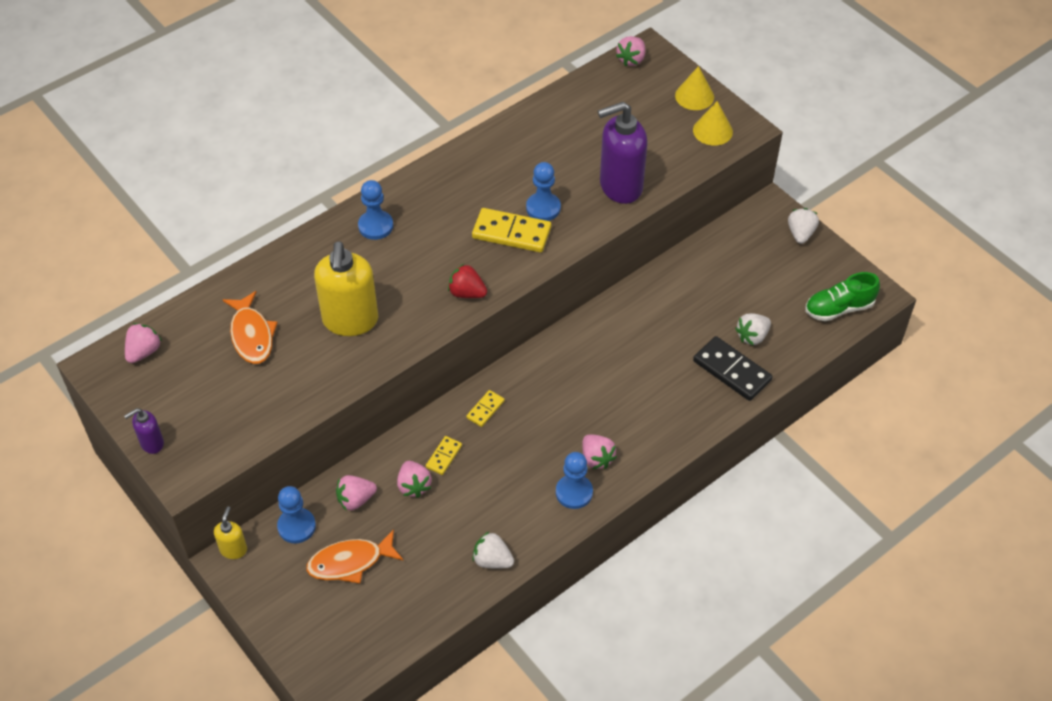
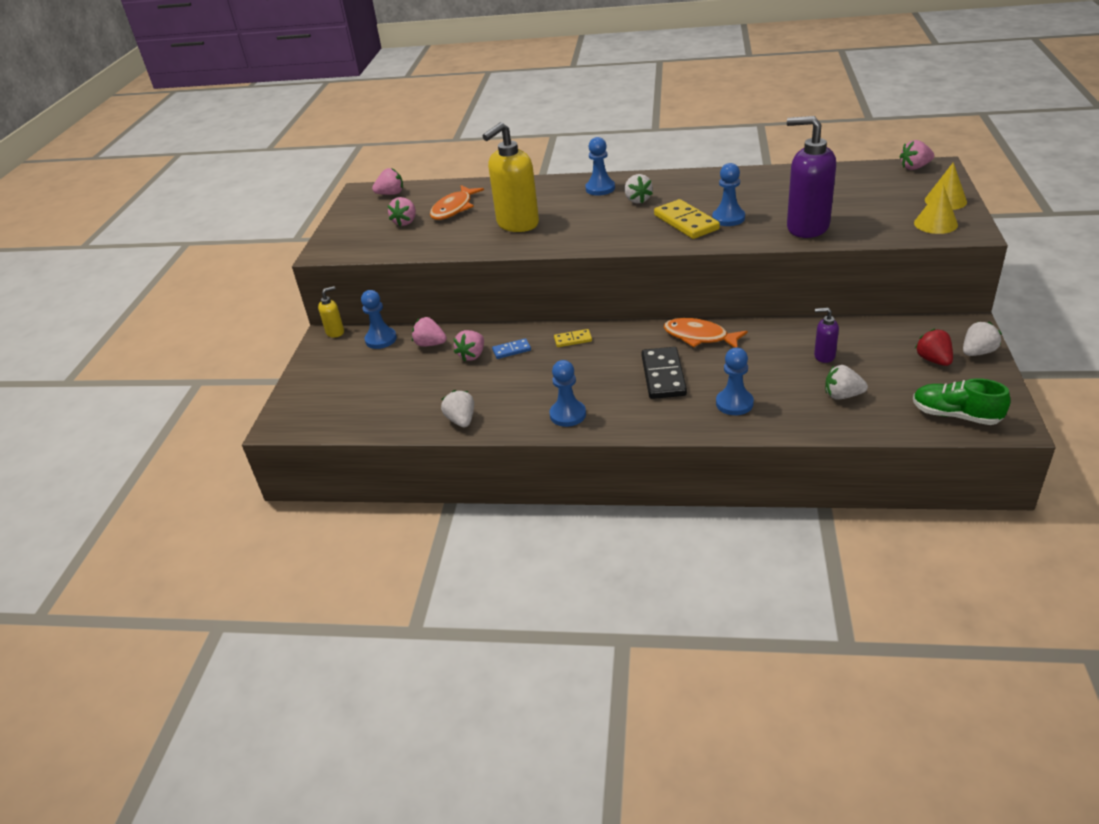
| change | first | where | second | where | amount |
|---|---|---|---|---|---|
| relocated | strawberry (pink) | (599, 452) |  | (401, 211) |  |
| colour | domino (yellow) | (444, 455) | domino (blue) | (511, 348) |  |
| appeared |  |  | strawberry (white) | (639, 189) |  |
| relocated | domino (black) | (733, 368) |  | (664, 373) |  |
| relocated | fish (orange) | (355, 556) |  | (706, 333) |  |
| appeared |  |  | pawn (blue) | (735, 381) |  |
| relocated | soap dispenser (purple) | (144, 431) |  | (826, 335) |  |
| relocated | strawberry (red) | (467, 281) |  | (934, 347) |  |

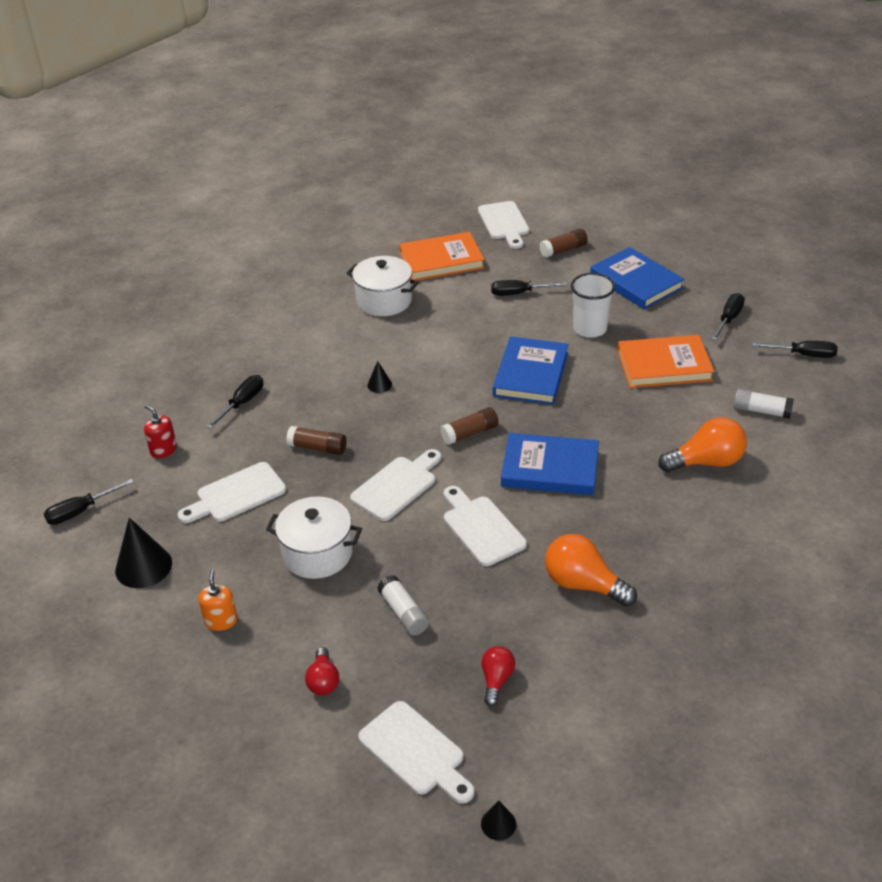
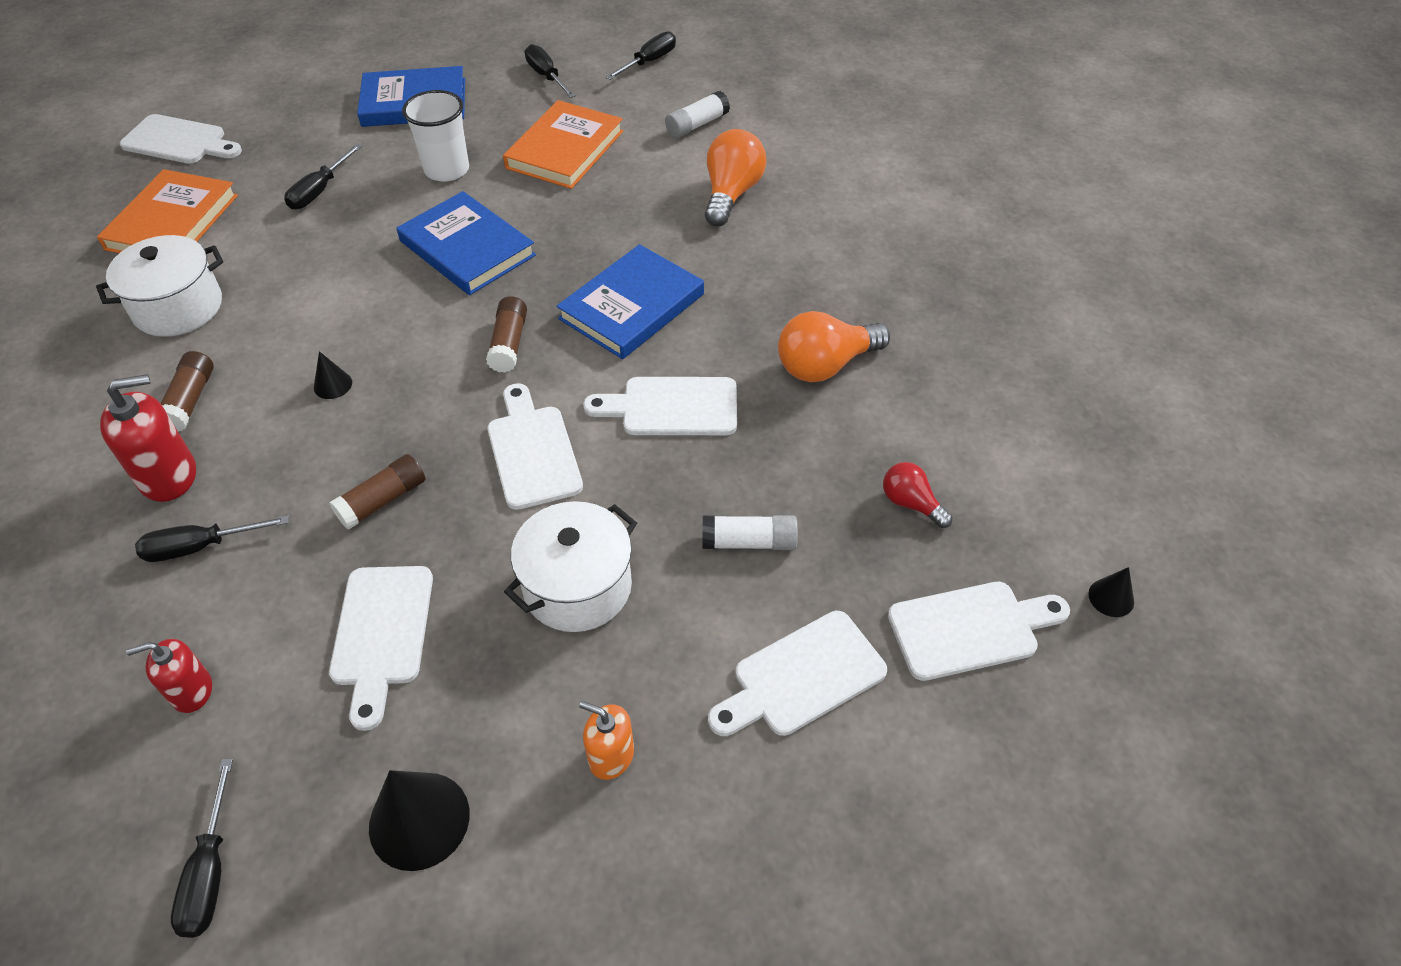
| change | first | where | second | where | amount |
|---|---|---|---|---|---|
| appeared |  |  | soap dispenser (red) | (148, 438) |  |
| spun | screwdriver (black) | (235, 402) |  | (212, 539) | 75 degrees counterclockwise |
| relocated | glue stick (brown) | (563, 243) |  | (187, 391) |  |
| exchanged | light bulb (red) | (322, 671) | cutting board (white) | (797, 673) |  |

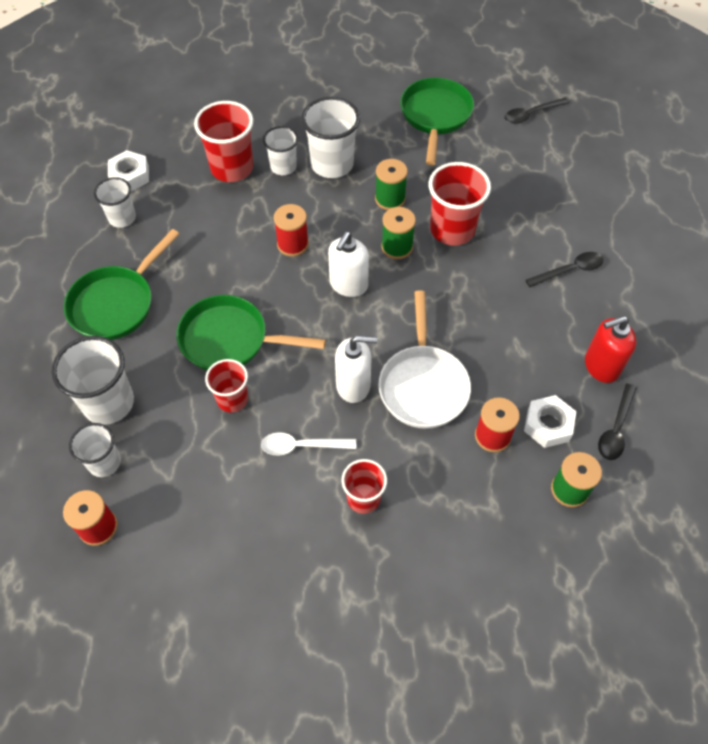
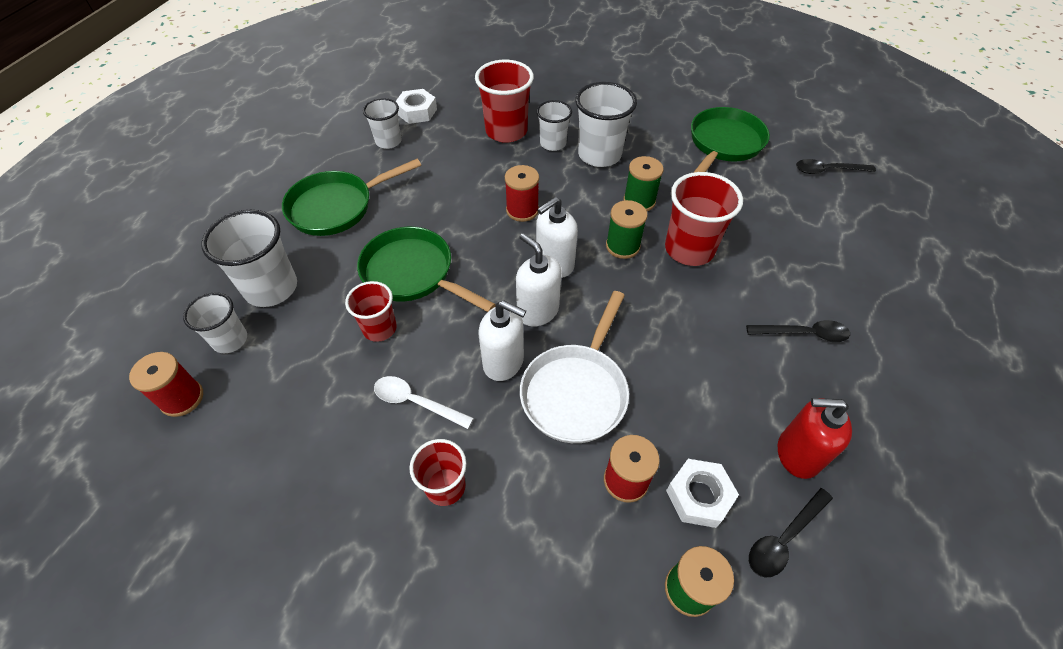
| change | first | where | second | where | amount |
|---|---|---|---|---|---|
| appeared |  |  | soap dispenser (white) | (538, 280) |  |

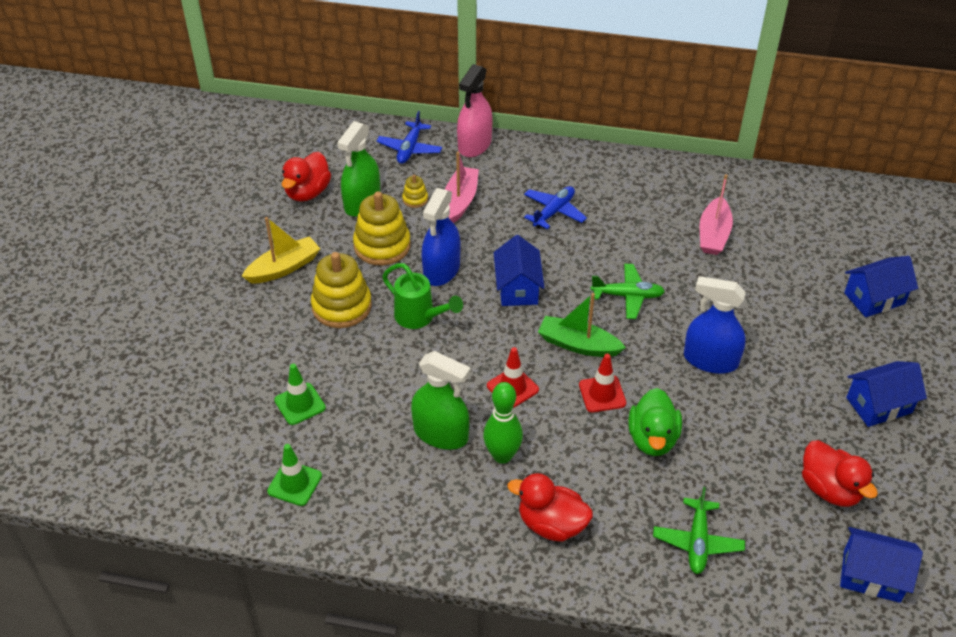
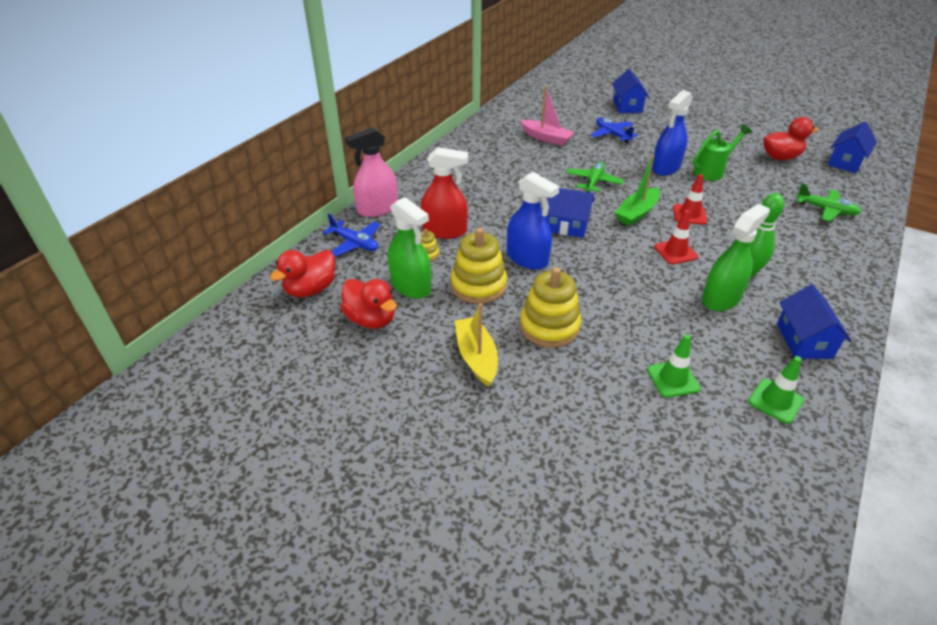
| change | first | where | second | where | amount |
|---|---|---|---|---|---|
| relocated | duck (red) | (550, 507) |  | (302, 273) |  |
| spun | spray bottle (pink) | (475, 110) |  | (371, 172) | 105 degrees clockwise |
| exchanged | boat (pink) | (462, 187) | spray bottle (red) | (444, 193) |  |
| relocated | plane (blue) | (555, 207) |  | (614, 130) |  |
| relocated | watering can (green) | (422, 296) |  | (722, 152) |  |
| relocated | house (blue) | (886, 394) |  | (814, 321) |  |
| missing | duck (green) | (655, 422) |  |  |  |

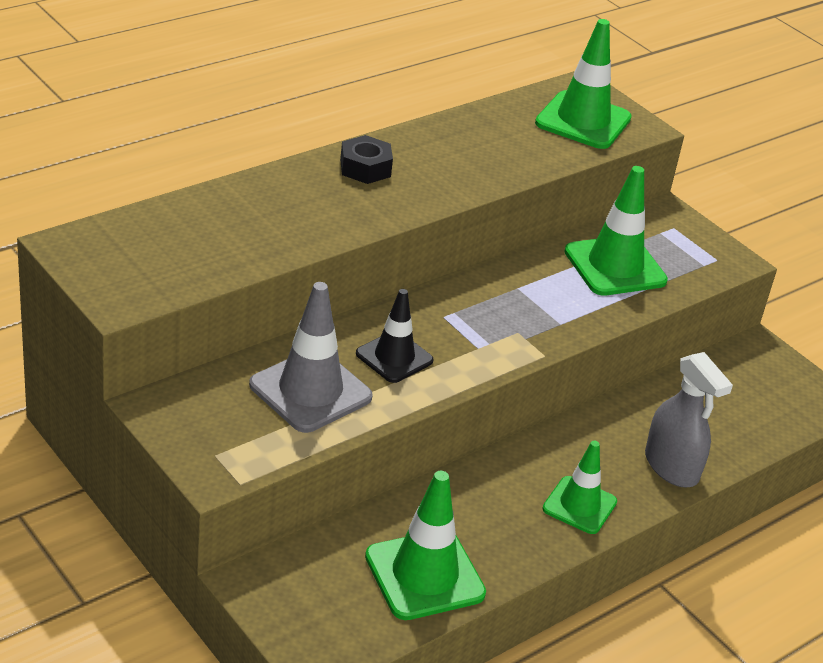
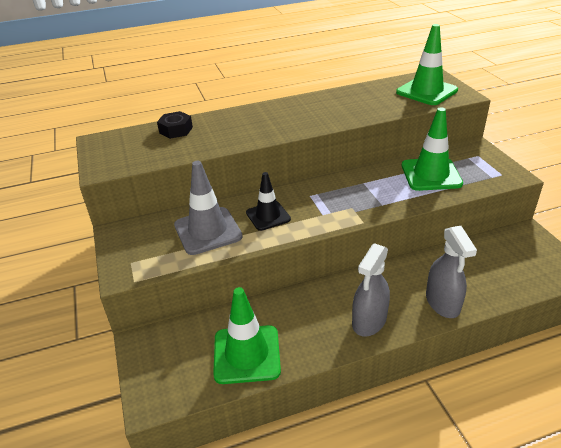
| change | first | where | second | where | amount |
|---|---|---|---|---|---|
| relocated | nut (black) | (366, 159) |  | (175, 125) |  |
| exchanged | traffic cone (green) | (580, 487) | spray bottle (grey) | (371, 290) |  |

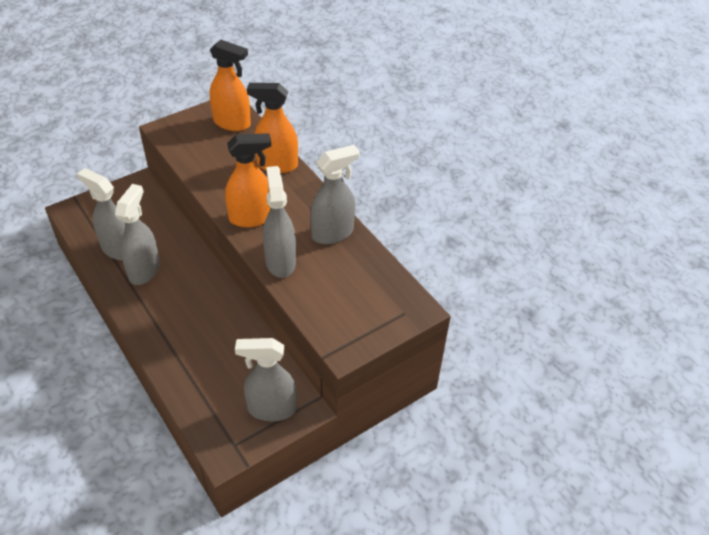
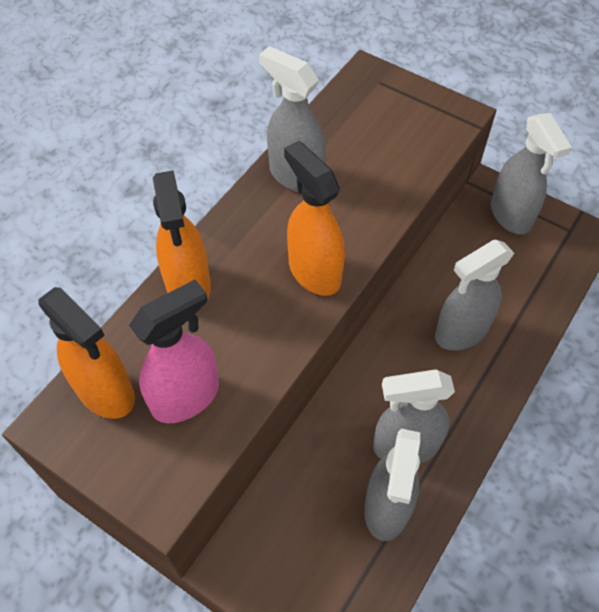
| change | first | where | second | where | amount |
|---|---|---|---|---|---|
| spun | spray bottle (orange) | (230, 85) |  | (86, 353) | 135 degrees clockwise |
| appeared |  |  | spray bottle (pink) | (174, 351) |  |
| relocated | spray bottle (grey) | (279, 222) |  | (474, 295) |  |

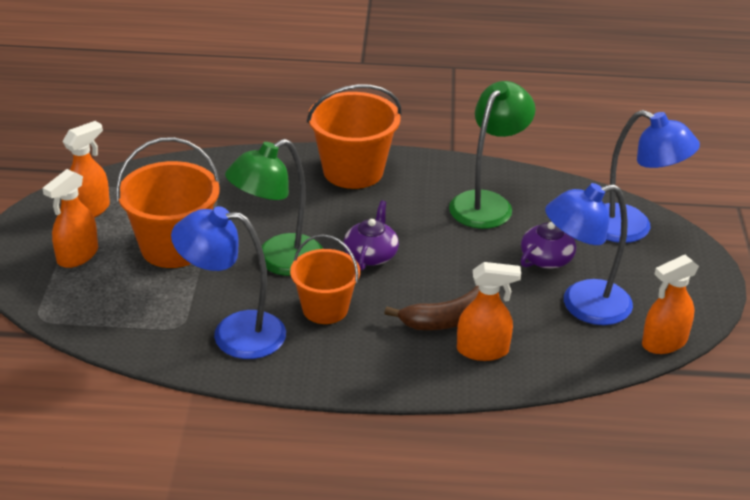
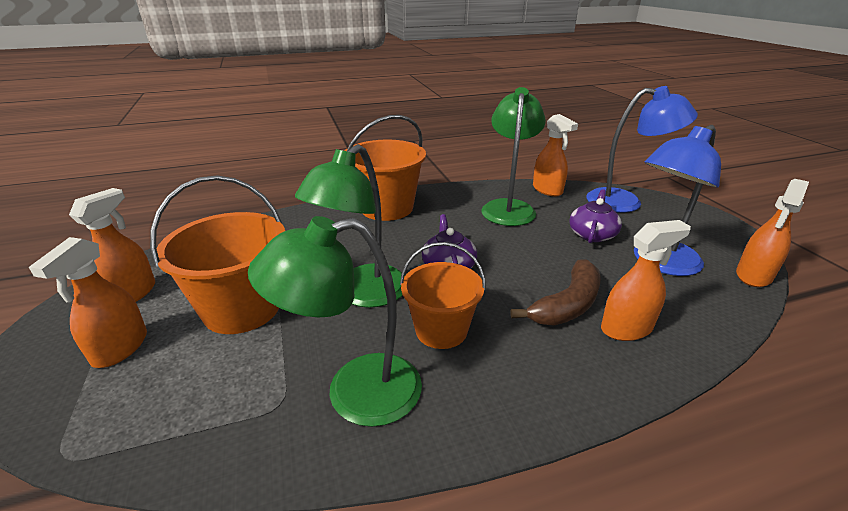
| change | first | where | second | where | amount |
|---|---|---|---|---|---|
| colour | lamp (blue) | (228, 282) | lamp (green) | (335, 321) |  |
| appeared |  |  | spray bottle (orange) | (555, 155) |  |

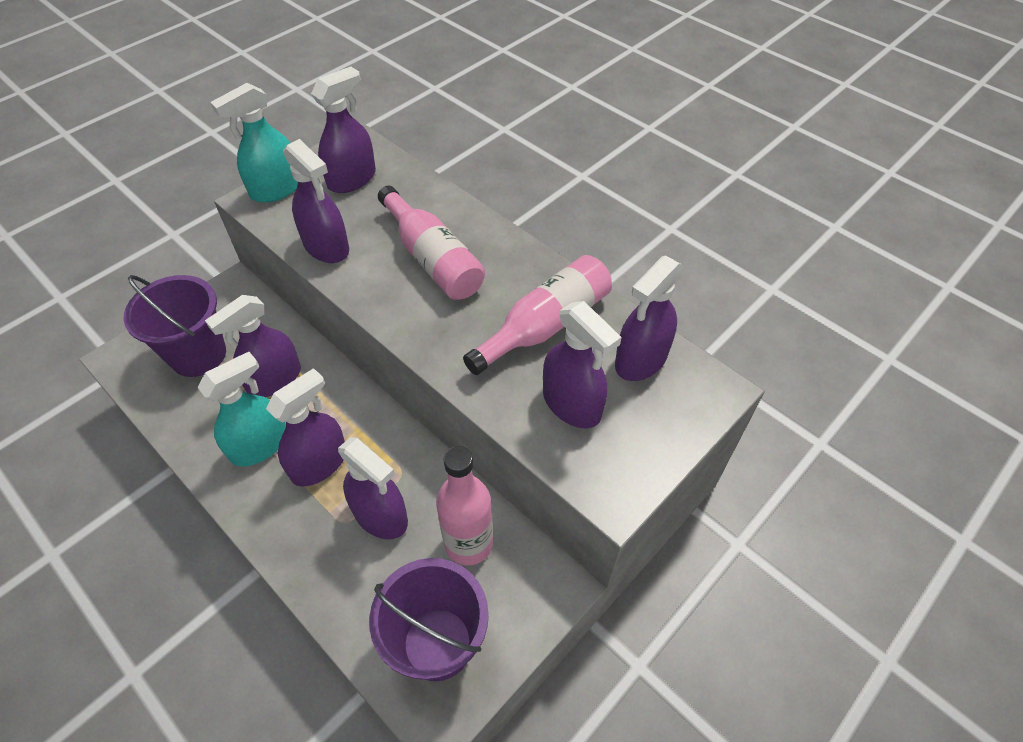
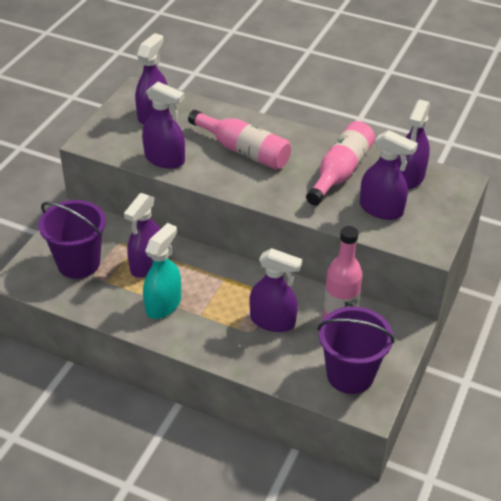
| change | first | where | second | where | amount |
|---|---|---|---|---|---|
| missing | spray bottle (turquoise) | (254, 143) |  |  |  |
| missing | spray bottle (purple) | (305, 427) |  |  |  |

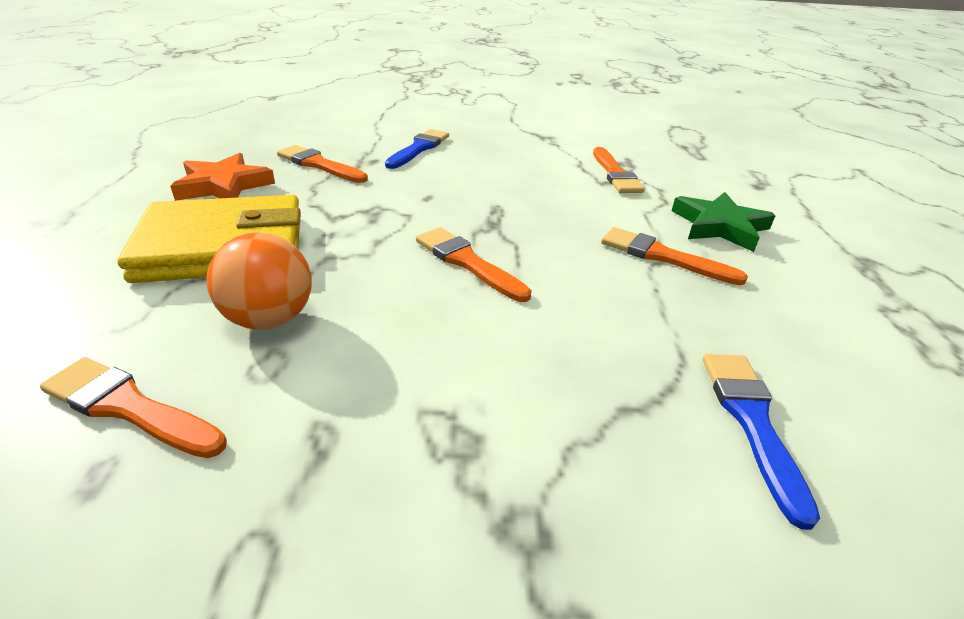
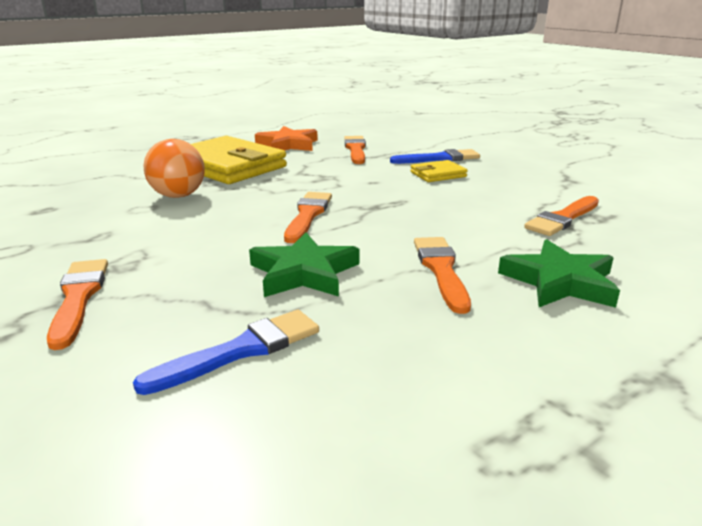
| change | first | where | second | where | amount |
|---|---|---|---|---|---|
| relocated | brush (orange) | (133, 407) |  | (77, 304) |  |
| appeared |  |  | star (green) | (304, 264) |  |
| appeared |  |  | wallet (yellow) | (439, 171) |  |

